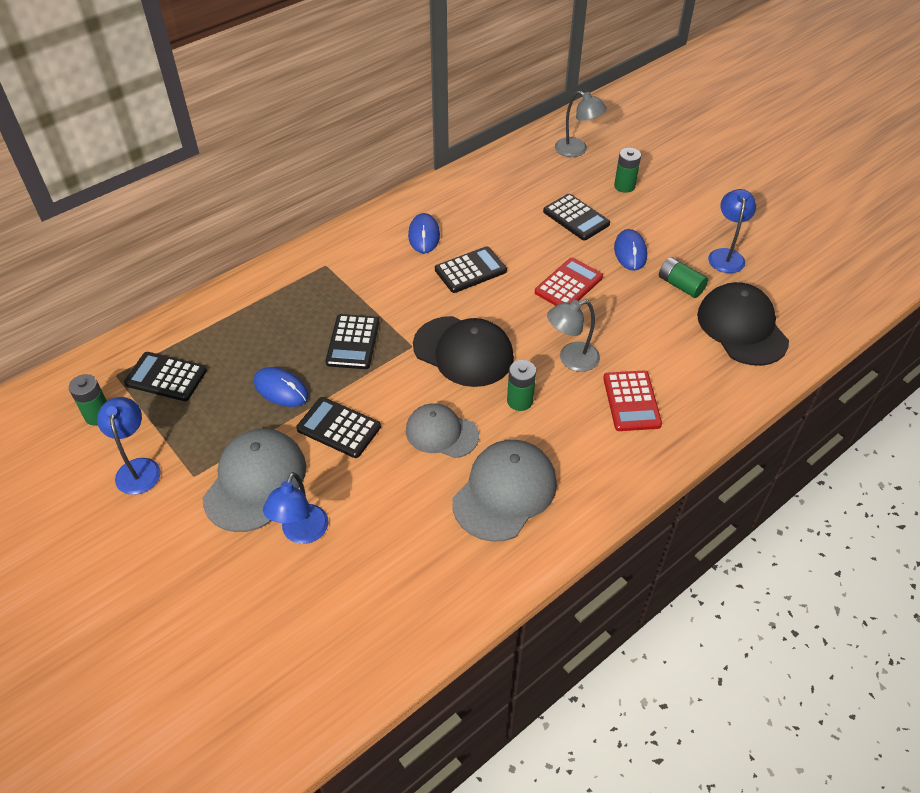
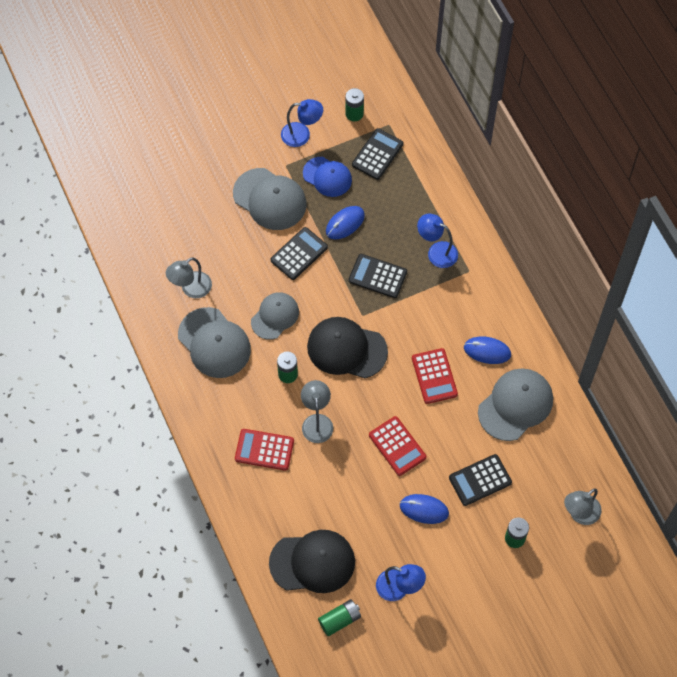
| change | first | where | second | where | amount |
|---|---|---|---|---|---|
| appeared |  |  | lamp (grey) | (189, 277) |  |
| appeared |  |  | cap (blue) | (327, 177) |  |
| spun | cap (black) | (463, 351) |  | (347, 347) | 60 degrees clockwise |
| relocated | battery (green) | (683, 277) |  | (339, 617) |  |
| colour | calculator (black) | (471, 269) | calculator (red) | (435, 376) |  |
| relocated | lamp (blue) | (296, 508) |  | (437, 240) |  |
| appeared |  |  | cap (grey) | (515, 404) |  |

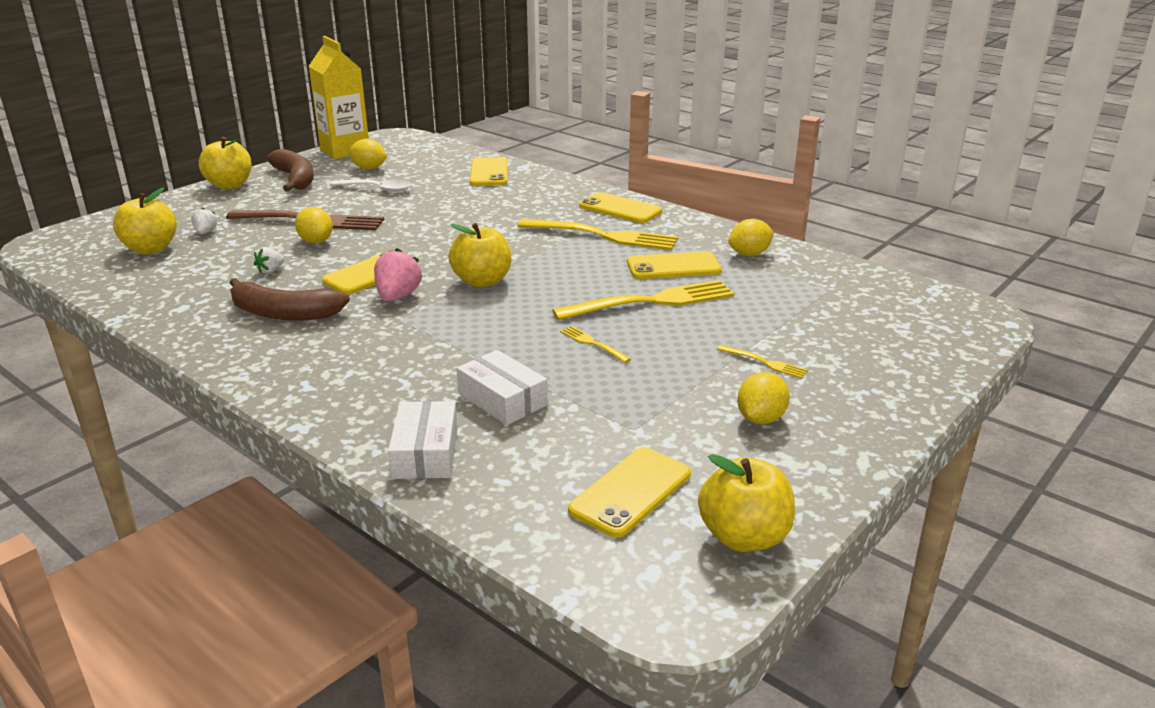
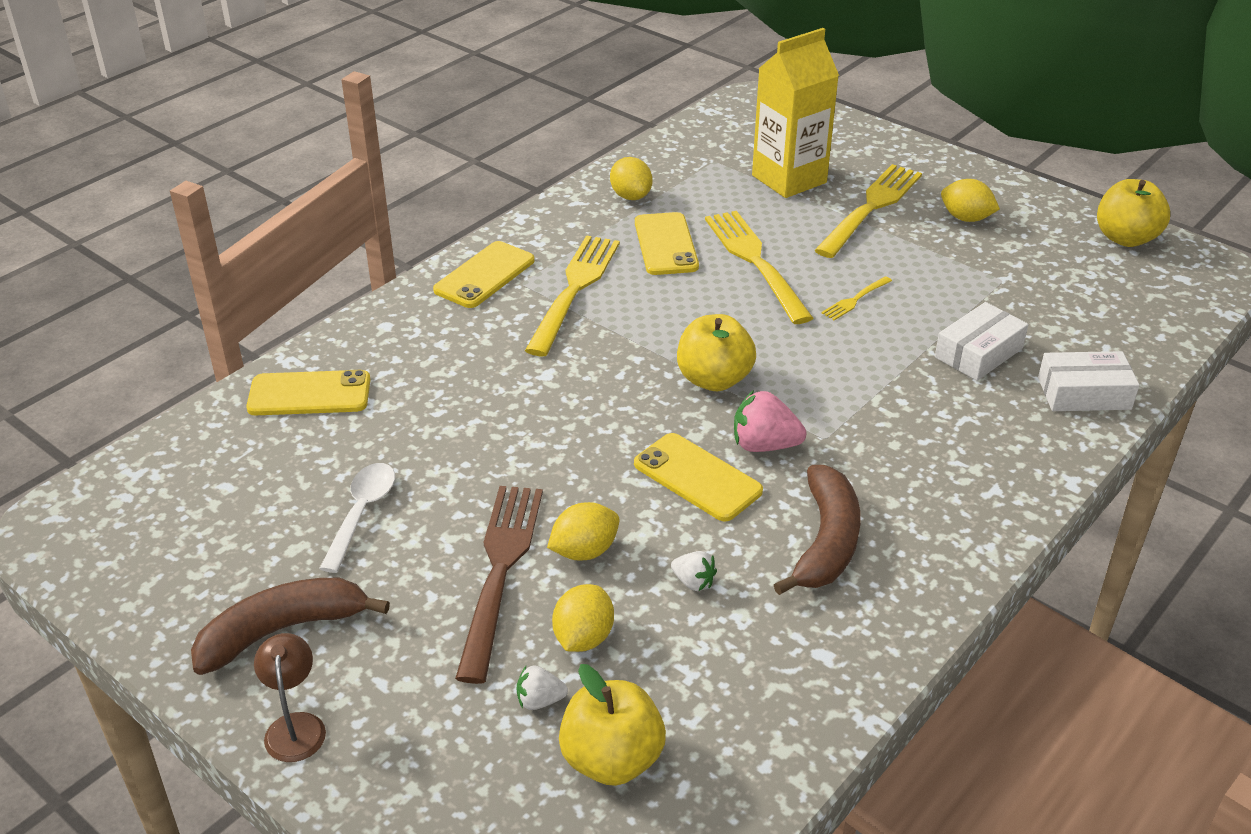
| change | first | where | second | where | amount |
|---|---|---|---|---|---|
| exchanged | apple (yellow) | (225, 163) | lamp (brown) | (290, 697) |  |
| relocated | lemon (yellow) | (367, 154) |  | (583, 618) |  |
| relocated | carton (yellow) | (339, 97) |  | (795, 113) |  |
| size | fork (yellow) | (762, 361) |  | (868, 211) | x2.23 |
| missing | phone (yellow) | (629, 492) |  |  |  |

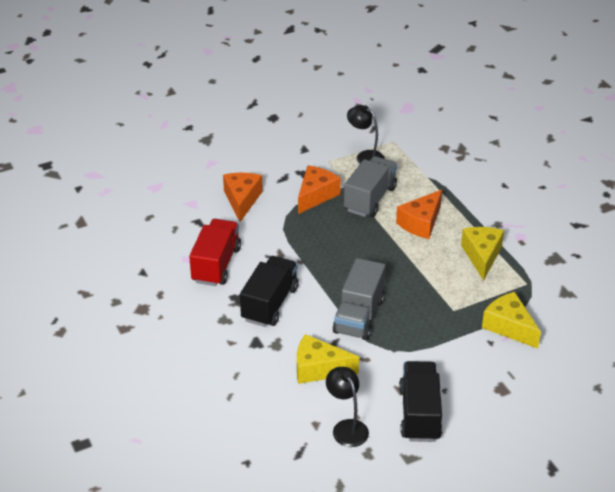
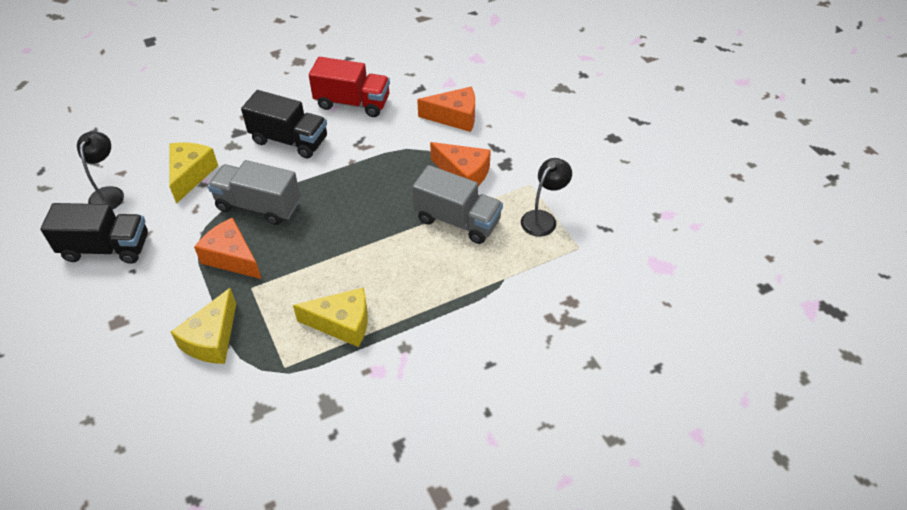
| change | first | where | second | where | amount |
|---|---|---|---|---|---|
| spun | lamp (black) | (347, 407) |  | (100, 171) | 60 degrees counterclockwise |
| spun | cheese (yellow) | (511, 320) |  | (203, 326) | 150 degrees clockwise |
| relocated | cheese (orange) | (419, 214) |  | (227, 248) |  |

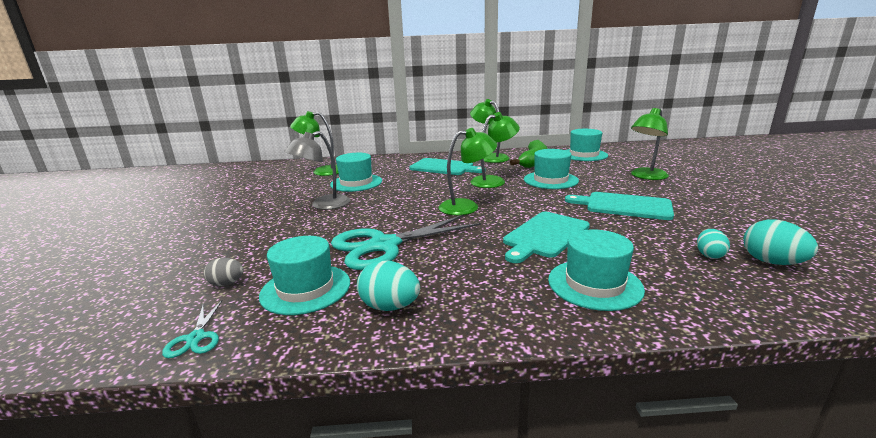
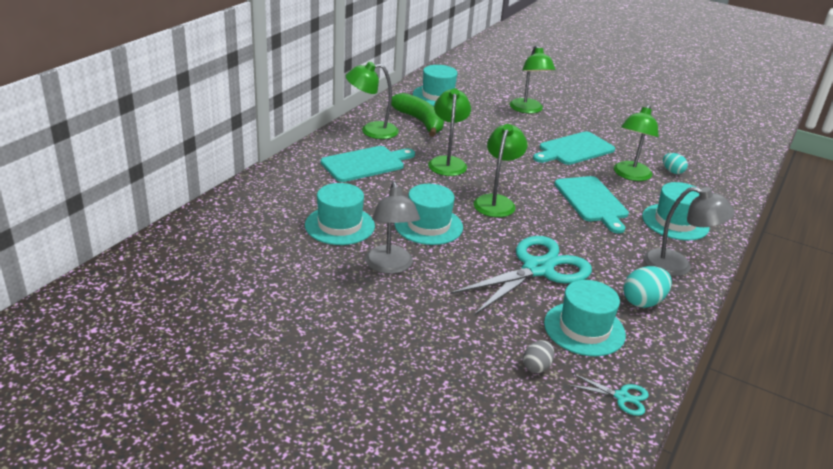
| change | first | where | second | where | amount |
|---|---|---|---|---|---|
| relocated | hat (turquoise) | (551, 169) |  | (428, 214) |  |
| spun | scissors (turquoise) | (406, 242) |  | (521, 275) | 135 degrees counterclockwise |
| relocated | lamp (green) | (314, 143) |  | (636, 143) |  |
| appeared |  |  | lamp (grey) | (689, 231) |  |
| missing | egg (turquoise) | (780, 242) |  |  |  |

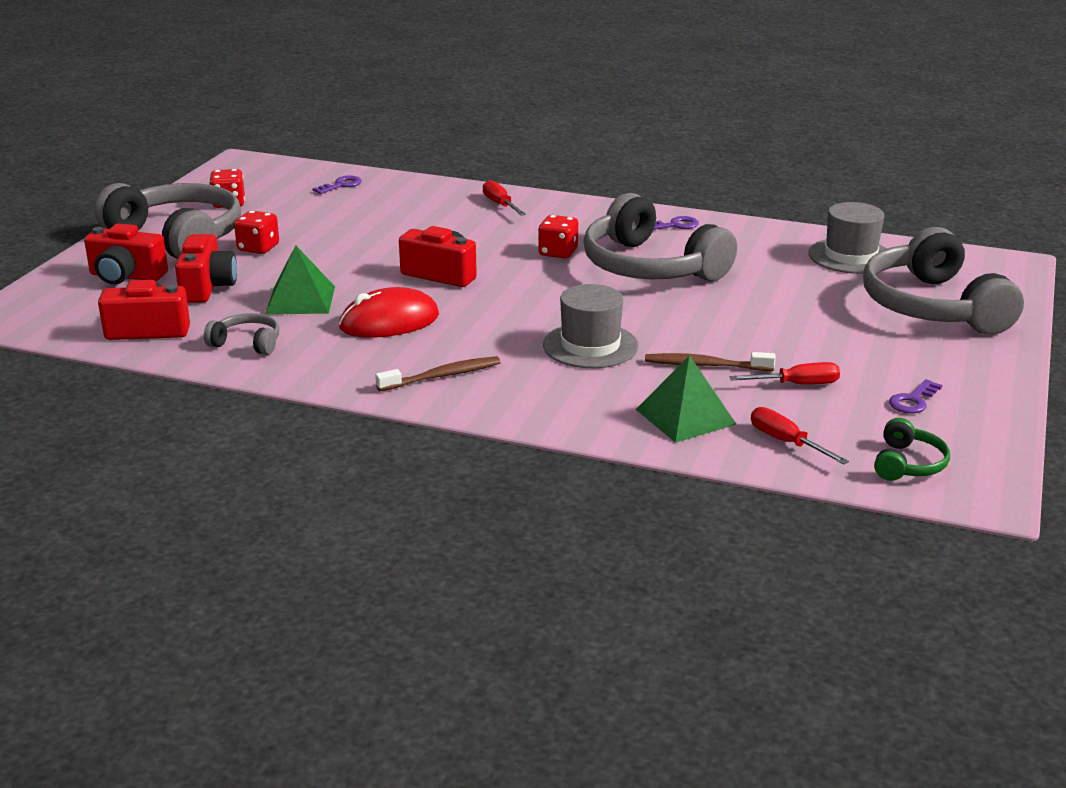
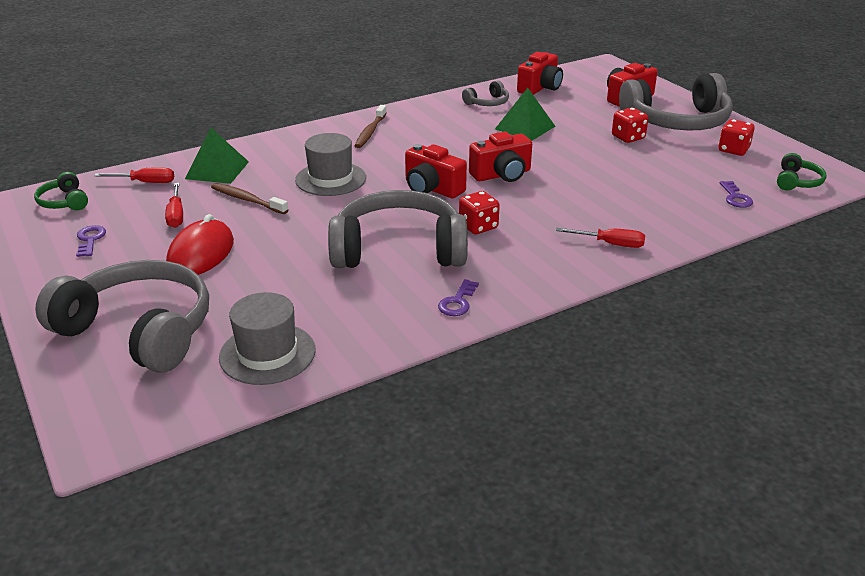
| change | first | where | second | where | amount |
|---|---|---|---|---|---|
| spun | screwdriver (red) | (784, 373) |  | (174, 205) | 45 degrees counterclockwise |
| relocated | mouse (red) | (389, 312) |  | (200, 244) |  |
| spun | toothbrush (brown) | (710, 361) |  | (249, 198) | 105 degrees counterclockwise |
| relocated | camera (red) | (206, 268) |  | (436, 171) |  |
| appeared |  |  | headphones (green) | (802, 171) |  |

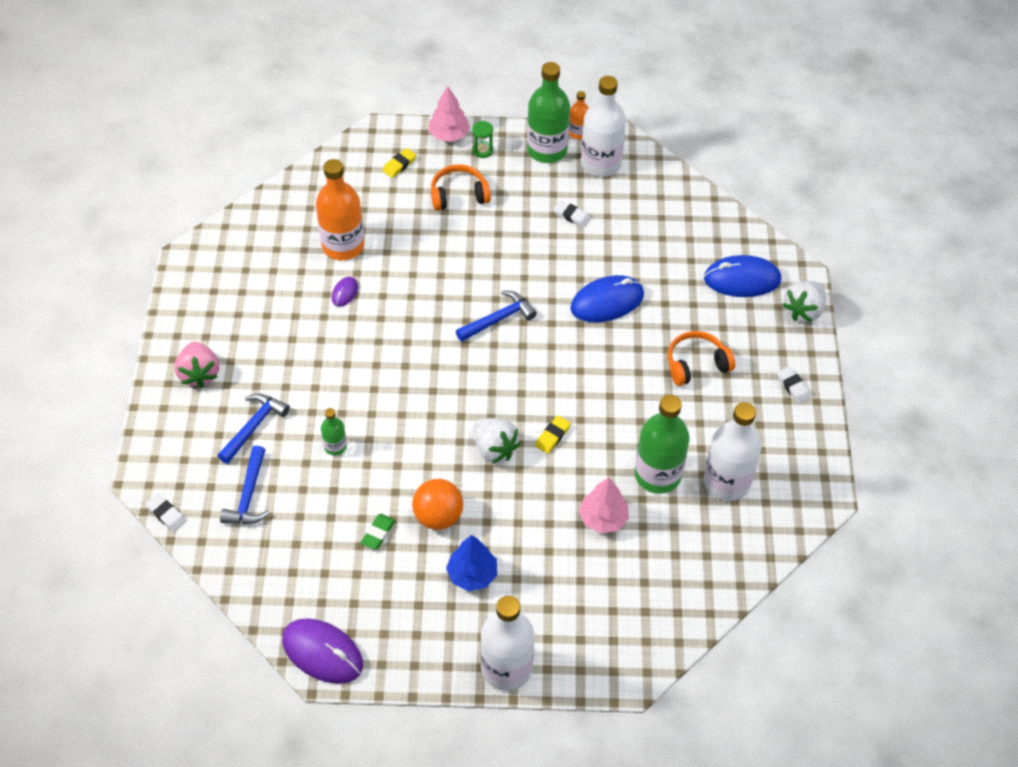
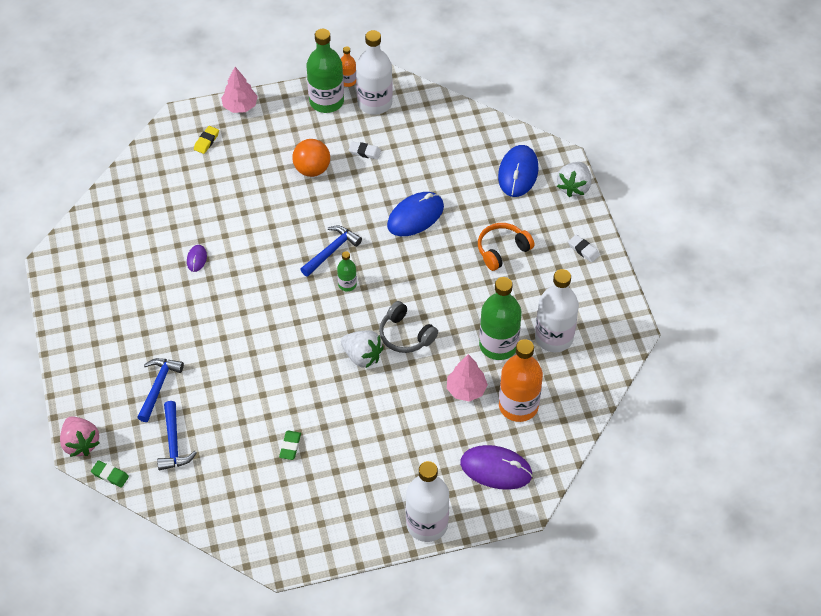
| change | first | where | second | where | amount |
|---|---|---|---|---|---|
| relocated | strawberry (pink) | (197, 365) |  | (80, 436) |  |
| colour | eraser (white) | (165, 513) | eraser (green) | (110, 474) |  |
| relocated | ball (orange) | (437, 504) |  | (311, 158) |  |
| relocated | bottle (green) | (334, 432) |  | (347, 271) |  |
| exchanged | eraser (yellow) | (553, 435) | headphones (grey) | (408, 327) |  |
| relocated | mouse (purple) | (322, 651) |  | (496, 467) |  |
| spun | mouse (blue) | (742, 276) |  | (518, 171) | 60 degrees counterclockwise |
| relocated | bottle (orange) | (340, 209) |  | (521, 380) |  |
| missing | headphones (orange) | (461, 187) |  |  |  |
| missing | tree (blue) | (471, 563) |  |  |  |
| missing | hourglass (green) | (482, 139) |  |  |  |

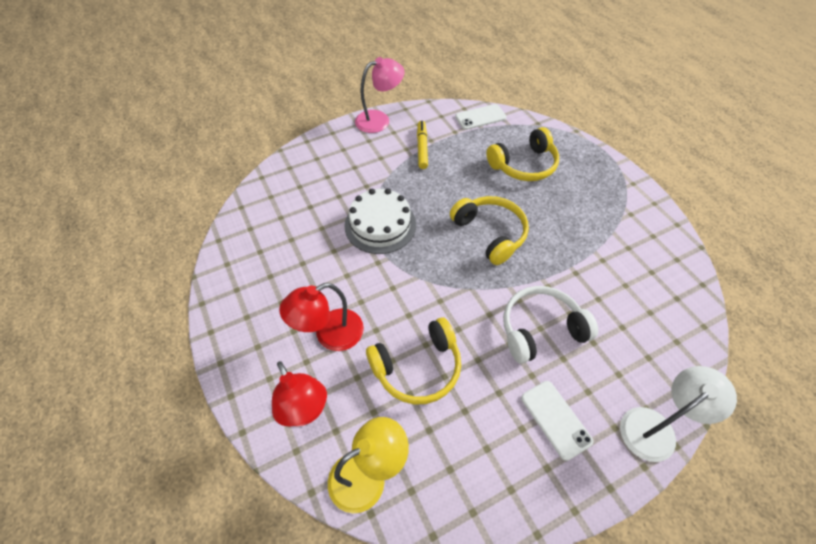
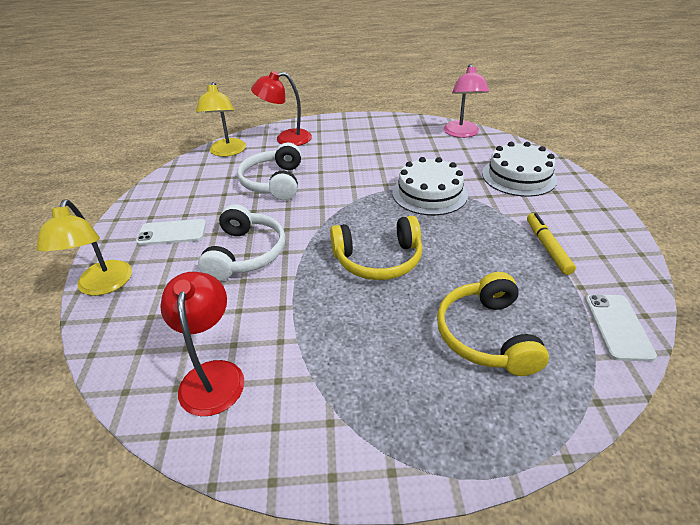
| change | first | where | second | where | amount |
|---|---|---|---|---|---|
| colour | lamp (white) | (678, 414) | lamp (yellow) | (84, 248) |  |
| relocated | lamp (red) | (321, 317) |  | (202, 344) |  |
| colour | headphones (yellow) | (413, 361) | headphones (white) | (269, 171) |  |
| relocated | lamp (pink) | (380, 95) |  | (466, 101) |  |
| appeared |  |  | cake (white) | (519, 169) |  |
| spun | marker (yellow) | (422, 145) |  | (551, 244) | 120 degrees counterclockwise |

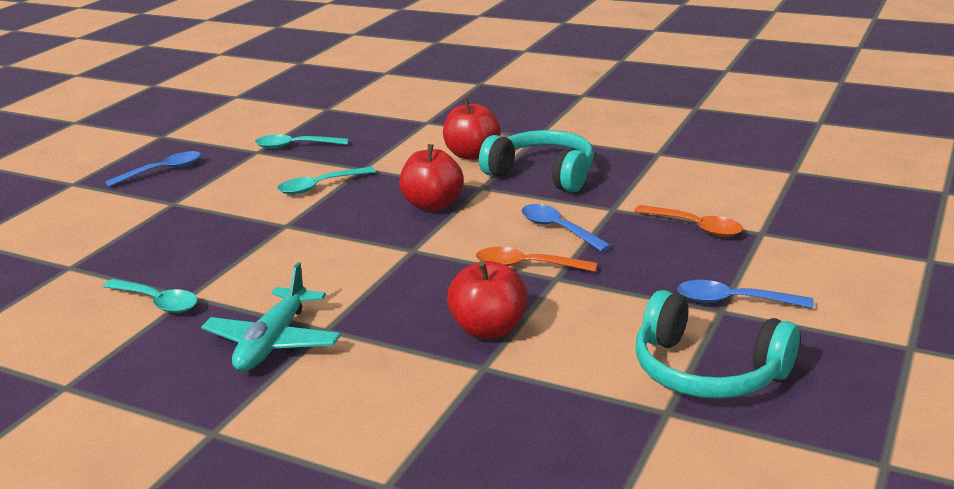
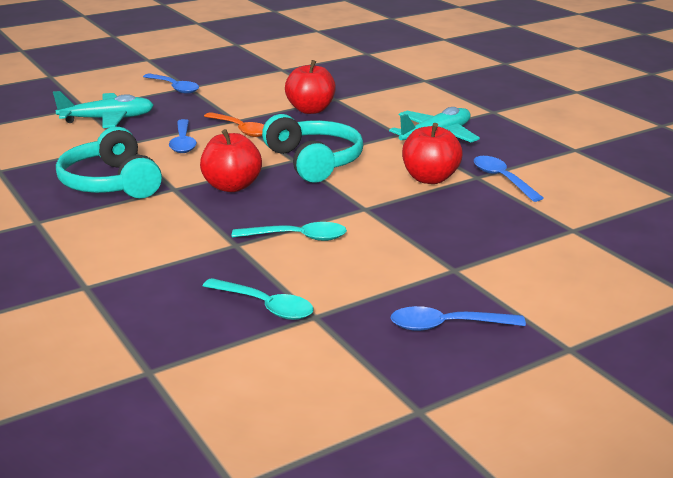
| change | first | where | second | where | amount |
|---|---|---|---|---|---|
| exchanged | spoon (orange) | (688, 221) | plane (turquoise) | (103, 109) |  |
| relocated | headphones (turquoise) | (718, 344) |  | (312, 148) |  |
| relocated | apple (red) | (472, 129) |  | (432, 153) |  |
| colour | spoon (turquoise) | (150, 296) | spoon (blue) | (508, 179) |  |

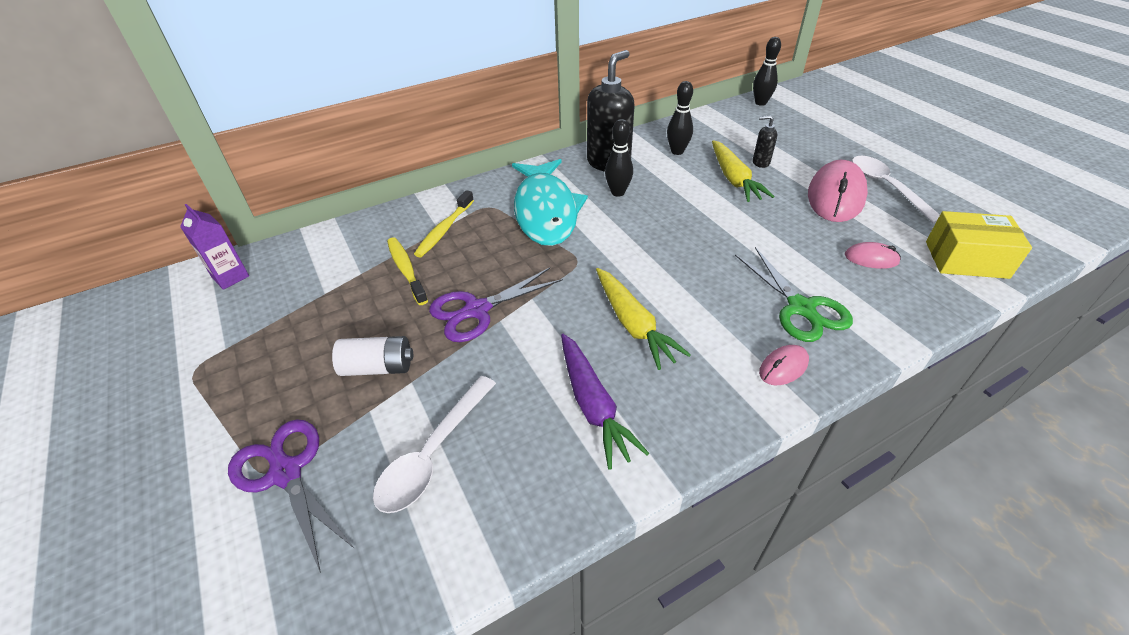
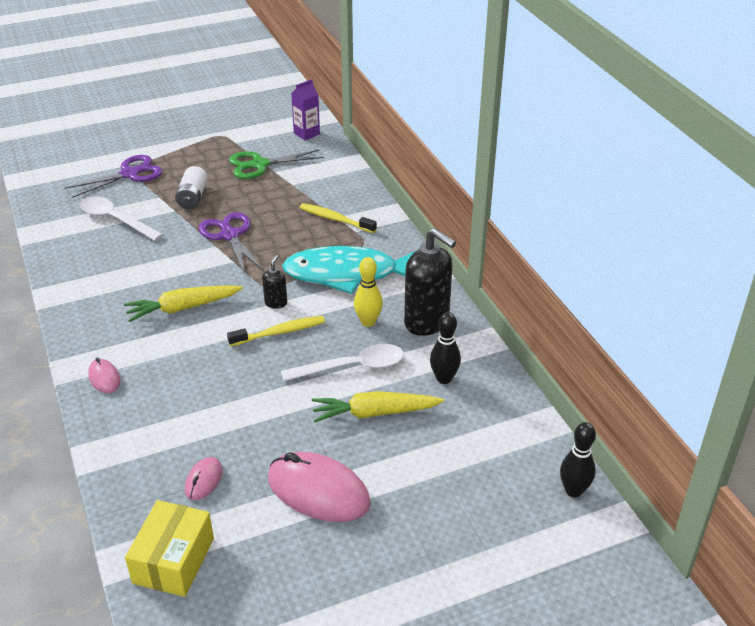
| change | first | where | second | where | amount |
|---|---|---|---|---|---|
| relocated | toothbrush (yellow) | (407, 271) |  | (276, 331) |  |
| relocated | scissors (green) | (794, 294) |  | (276, 164) |  |
| relocated | soap dispenser (black) | (765, 141) |  | (274, 282) |  |
| relocated | spoon (white) | (896, 190) |  | (342, 362) |  |
| colour | bowling pin (black) | (619, 158) | bowling pin (yellow) | (368, 292) |  |
| missing | carrot (purple) | (605, 402) |  |  |  |

